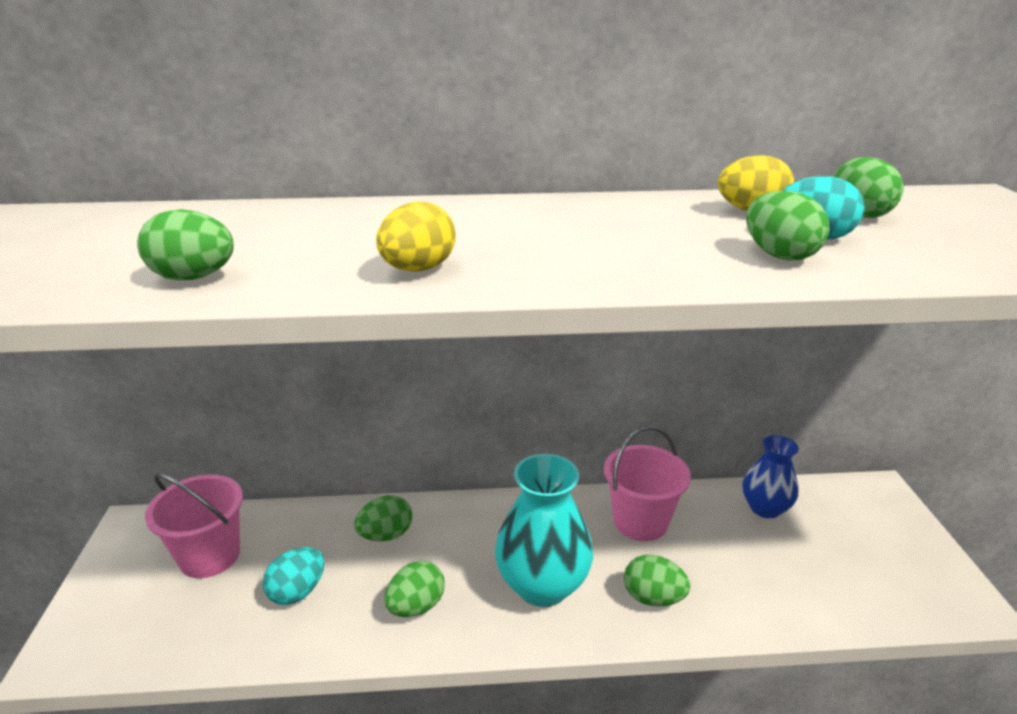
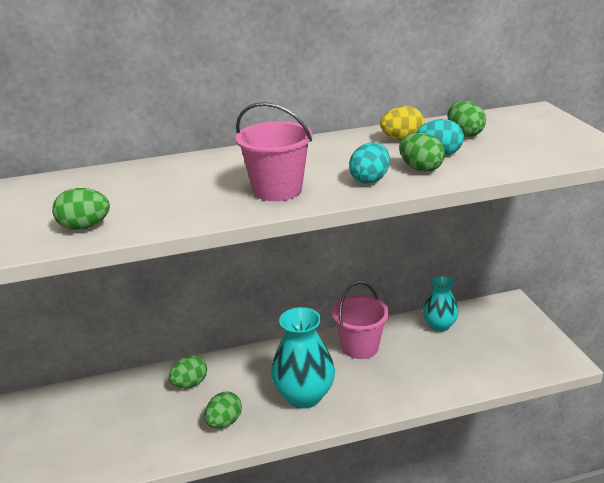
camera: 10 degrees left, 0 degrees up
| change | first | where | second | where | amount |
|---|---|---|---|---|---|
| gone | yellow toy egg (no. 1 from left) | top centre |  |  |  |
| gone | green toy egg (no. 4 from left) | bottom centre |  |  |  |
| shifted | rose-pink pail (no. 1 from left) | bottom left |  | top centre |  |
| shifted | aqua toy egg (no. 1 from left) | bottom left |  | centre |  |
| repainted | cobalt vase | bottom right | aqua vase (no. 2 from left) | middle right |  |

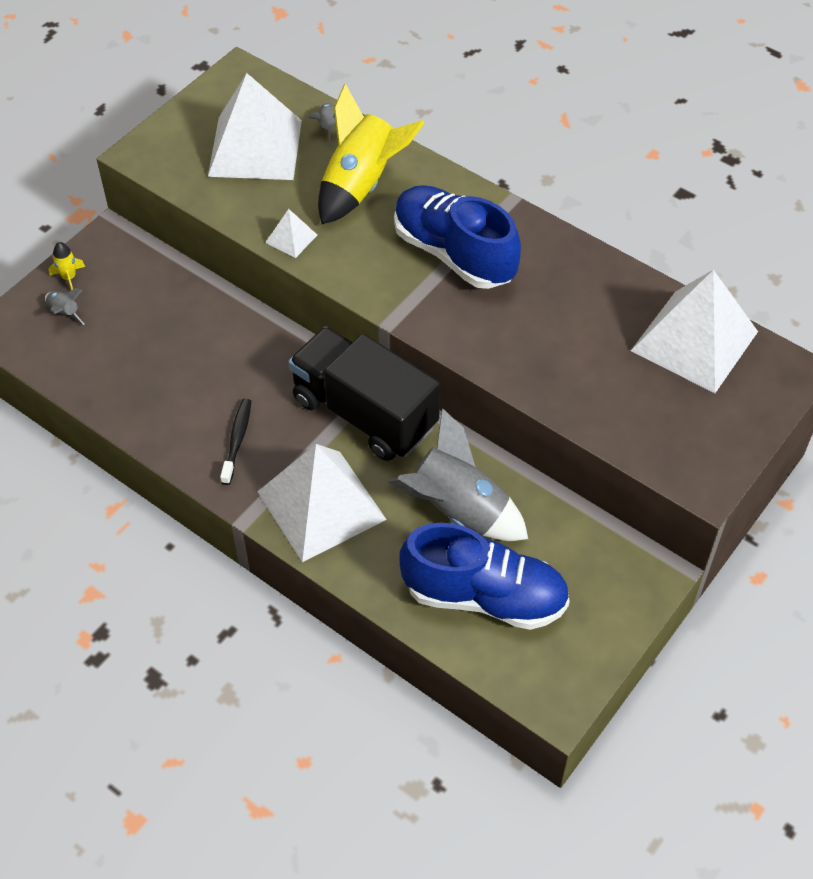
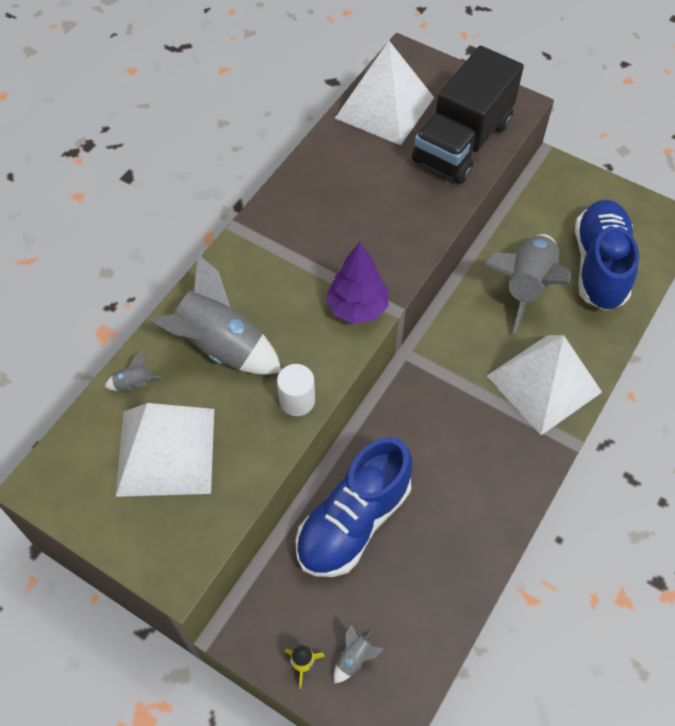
camera: 95 degrees left, 5 degrees up
| change | first | where | second | where | amount |
|---|---|---|---|---|---|
| gone | jet-black dental brush | middle left |  |  |  |
| new |  |  | violet fir tree | centre |  |
| shifted | jet-black truck | centre |  | top right |  |
| shifted | cobalt lace-up shoe (no. 1 from left) | top centre |  | bottom centre |  |
| swapped | pure white pyramid (no. 2 from left) | top centre | pure white solid cylinder | centre |  |
| repainted | yellow spaceship (no. 2 from left) | top centre | grey spaceship (no. 2 from left) | middle left |  |

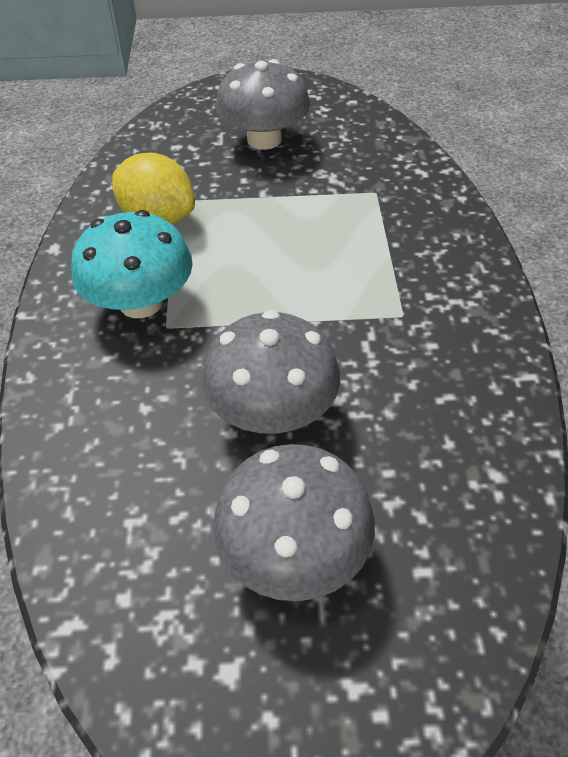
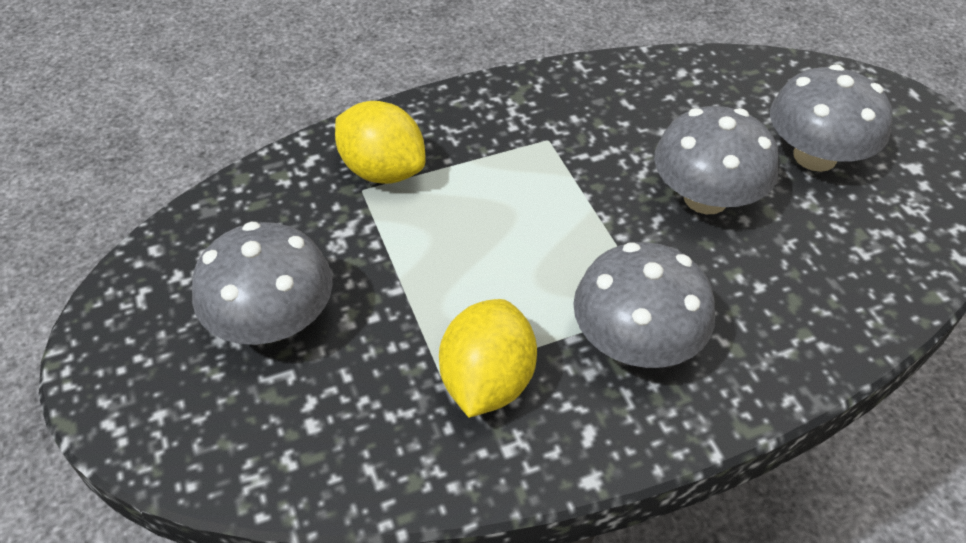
camera: 110 degrees left, 0 degrees up
| change | first | where | second | where | amount |
|---|---|---|---|---|---|
| new |  |  | yellow citrus fruit (no. 1 from left) | top centre |  |
| repainted | aqua fungus | middle left | grey fungus (no. 2 from left) | middle right |  |

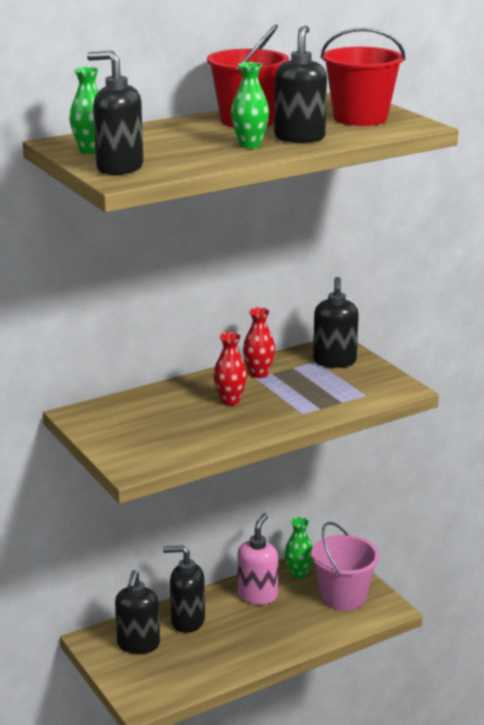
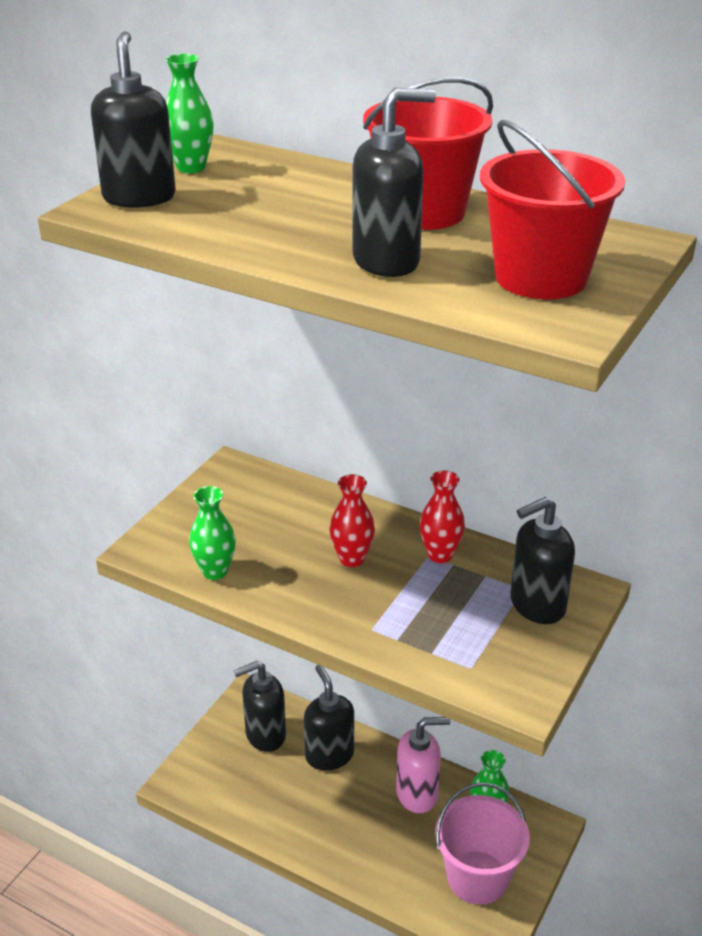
camera: 60 degrees right, 10 degrees up
| change | first | where | second | where | amount |
|---|---|---|---|---|---|
| shifted | green vase (no. 2 from left) | top centre |  | middle left |  |

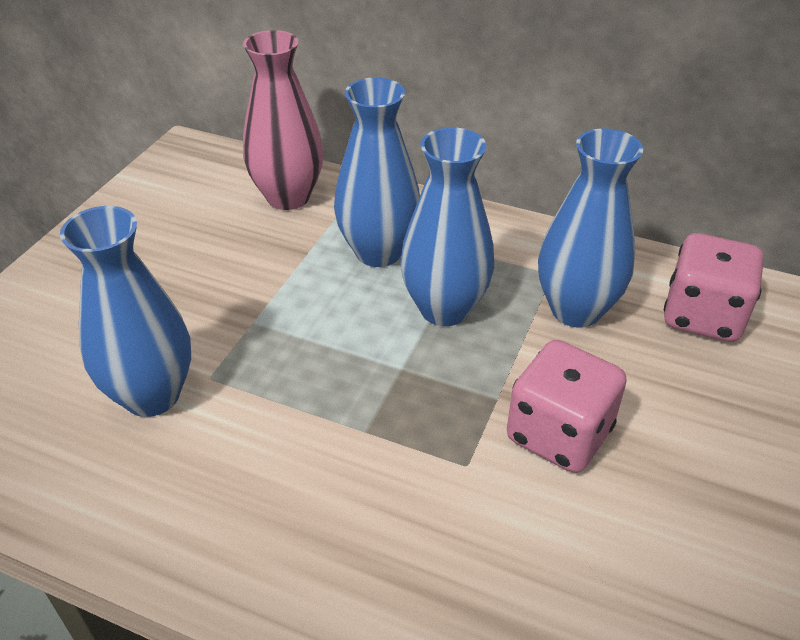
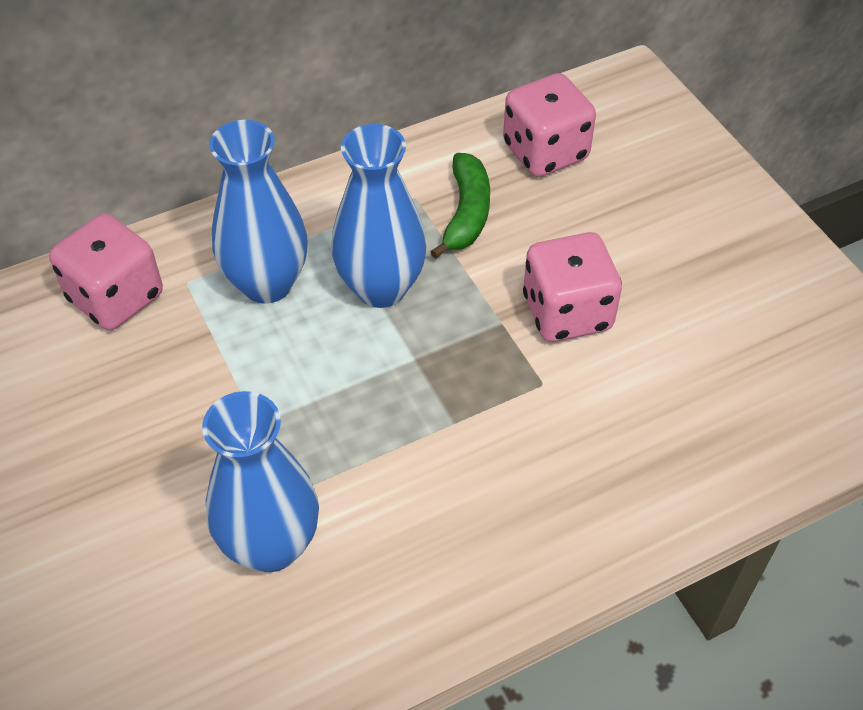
camera: 50 degrees left, 10 degrees up
| change | first | where | second | where | amount |
|---|---|---|---|---|---|
| swapped | rose-pink vase | top centre | rose-pink die (no. 1 from left) | middle left |  |
| swapped | cobalt vase (no. 4 from left) | middle right | green banana | top centre |  |

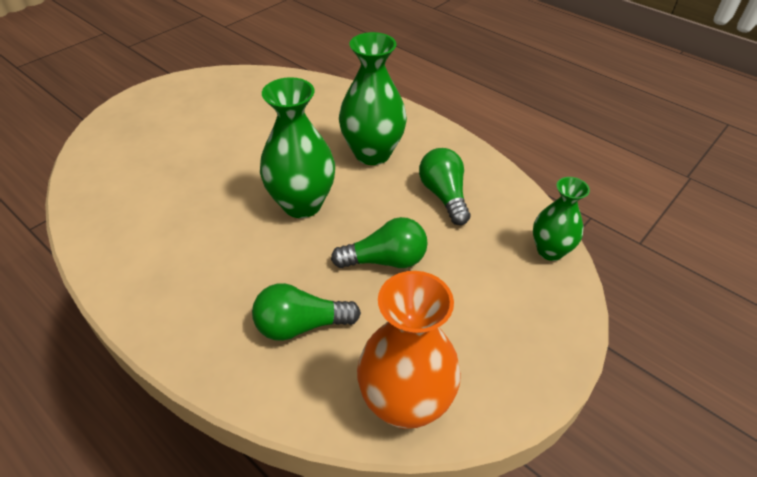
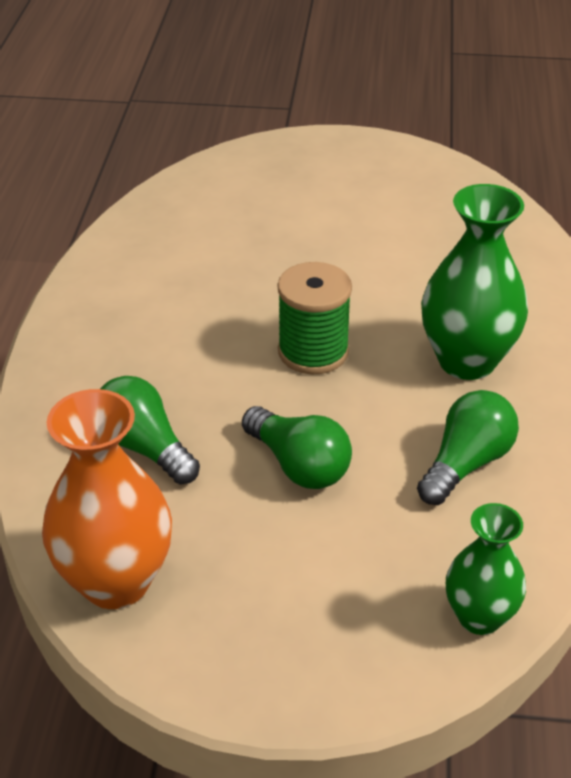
camera: 55 degrees right, 5 degrees down
| change | first | where | second | where | amount |
|---|---|---|---|---|---|
| swapped | green vase (no. 1 from left) | top centre | green spool | centre |  |

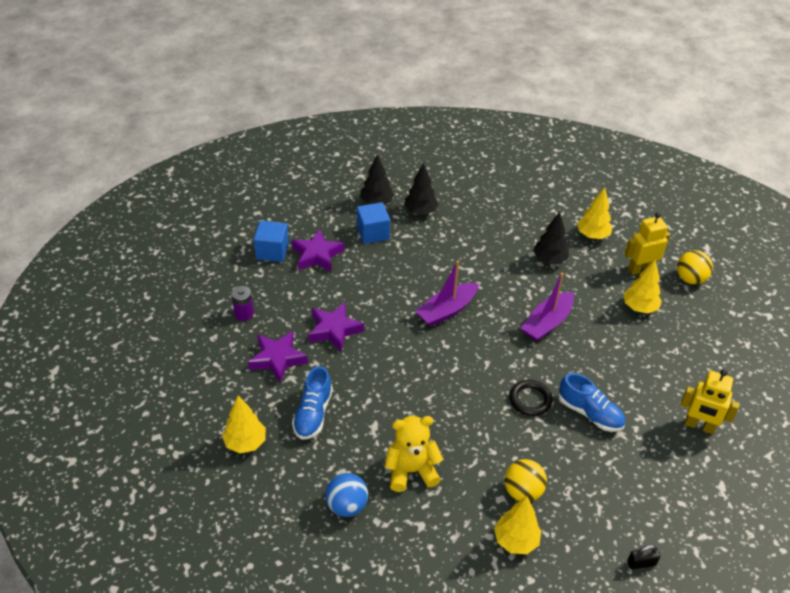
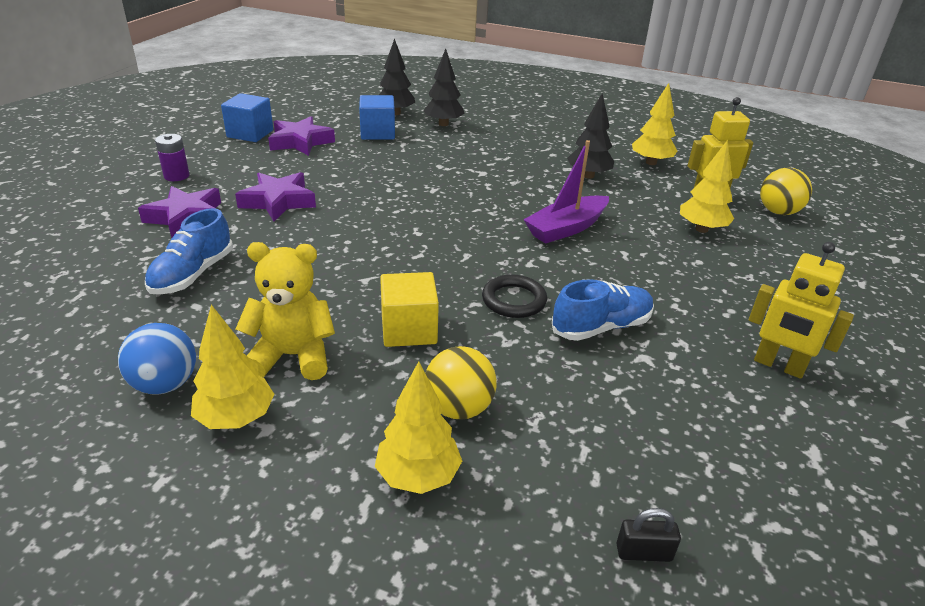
camera: 10 degrees right, 10 degrees down
| change | first | where | second | where | amount |
|---|---|---|---|---|---|
| gone | violet boat (no. 1 from left) | centre |  |  |  |
| new |  |  | yellow block | centre |  |
| shifted | yellow fir tree (no. 1 from left) | bottom left |  | middle left |  |
| rotated | cobalt lace-up shoe (no. 2 from left) | bottom right |  | centre | 75 degrees counterclockwise |

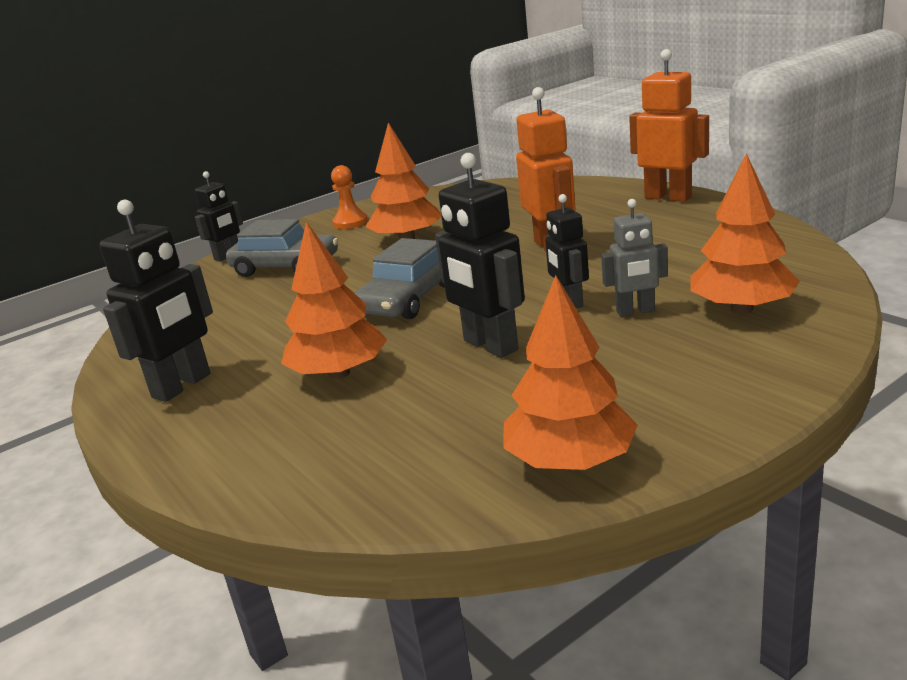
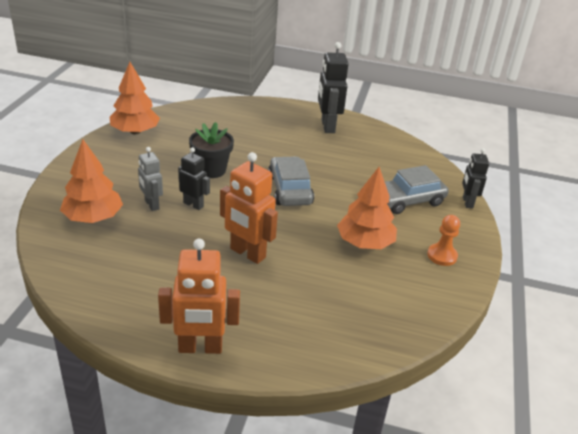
camera: 135 degrees right, 10 degrees up
| change | first | where | second | where | amount |
|---|---|---|---|---|---|
| gone | orange fir tree (no. 1 from left) | centre |  |  |  |
| swapped | jet-black robot figure (no. 3 from left) | centre | jet-black potted plant | centre |  |
| rotated | grey robot figure | middle right |  | middle left | 75 degrees counterclockwise |

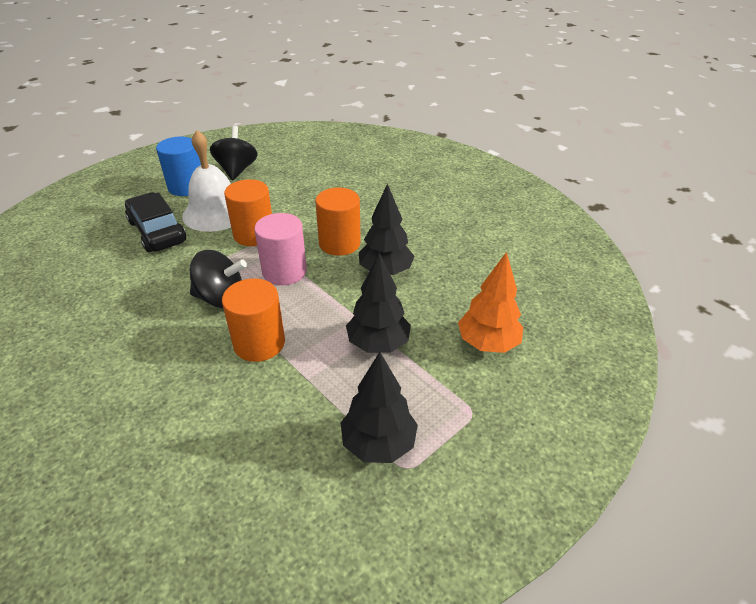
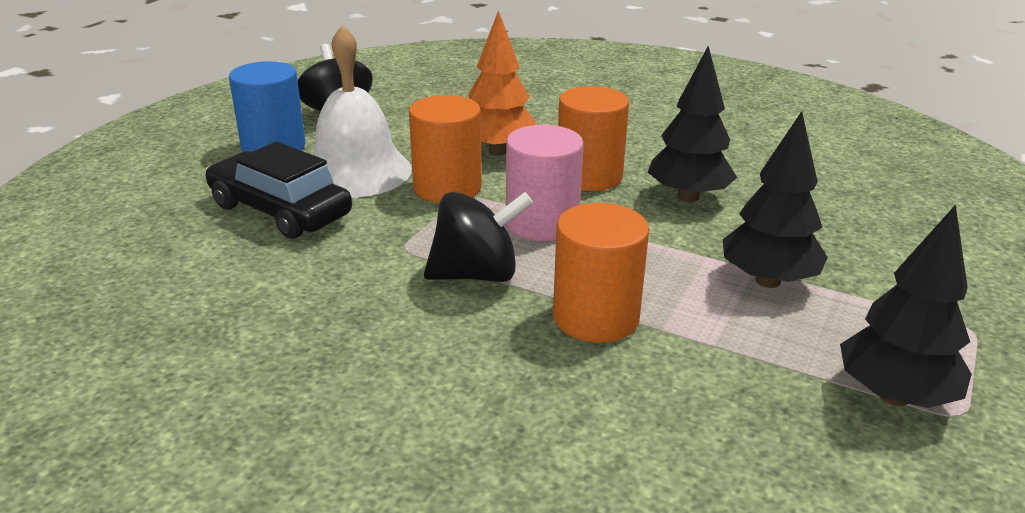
camera: 20 degrees left, 10 degrees down
| change | first | where | second | where | amount |
|---|---|---|---|---|---|
| shifted | orange fir tree | centre |  | top centre |  |

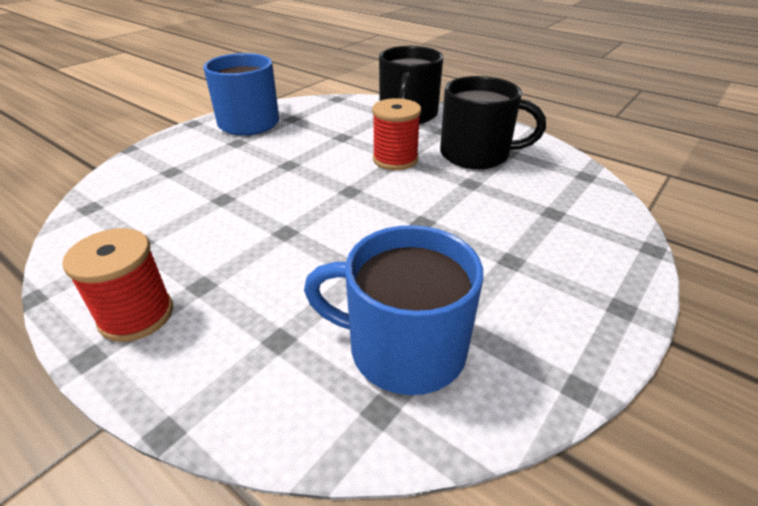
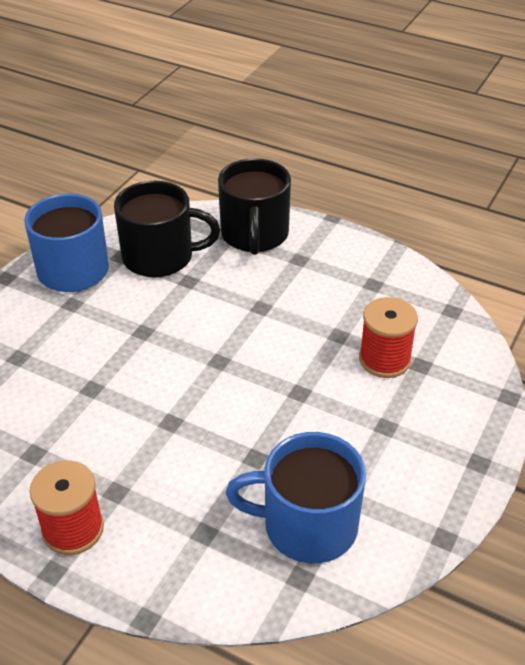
camera: 10 degrees left, 5 degrees up
| change | first | where | second | where | amount |
|---|---|---|---|---|---|
| shifted | red spool (no. 2 from left) | top centre |  | middle right |  |
| shifted | jet-black mug (no. 2 from left in the first image) | top centre | jet-black mug (no. 1 from left) | middle left |  |

